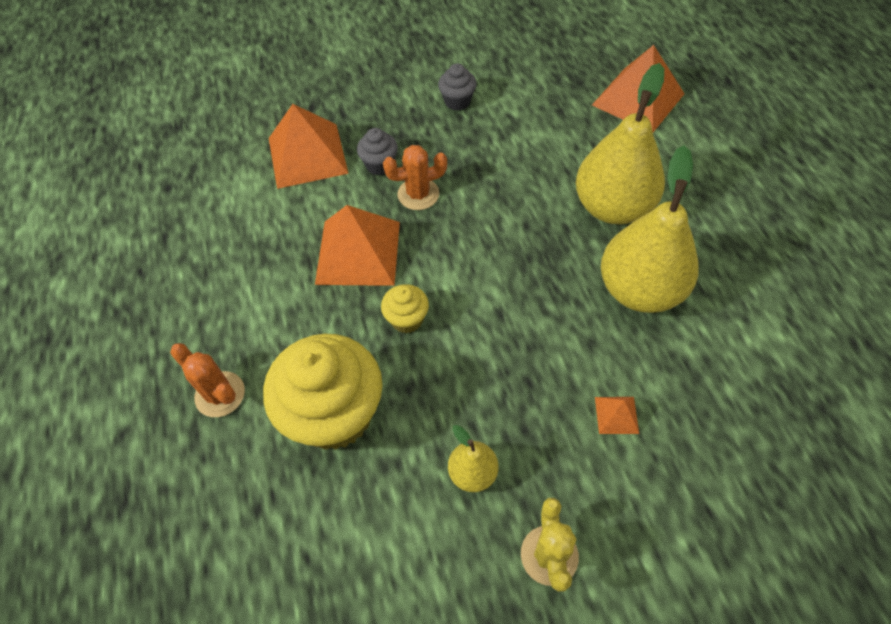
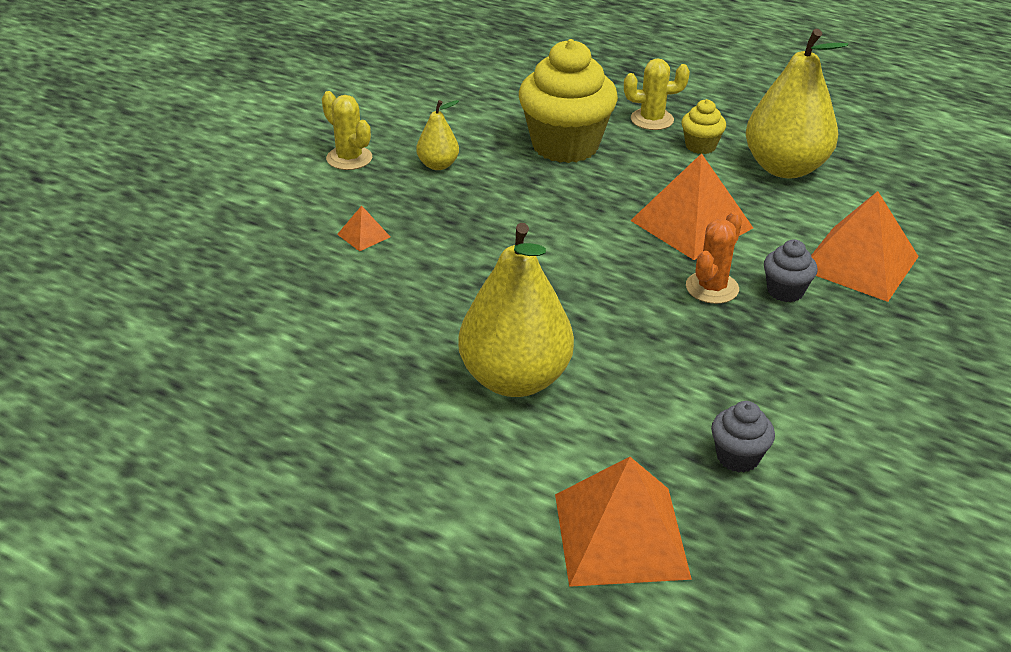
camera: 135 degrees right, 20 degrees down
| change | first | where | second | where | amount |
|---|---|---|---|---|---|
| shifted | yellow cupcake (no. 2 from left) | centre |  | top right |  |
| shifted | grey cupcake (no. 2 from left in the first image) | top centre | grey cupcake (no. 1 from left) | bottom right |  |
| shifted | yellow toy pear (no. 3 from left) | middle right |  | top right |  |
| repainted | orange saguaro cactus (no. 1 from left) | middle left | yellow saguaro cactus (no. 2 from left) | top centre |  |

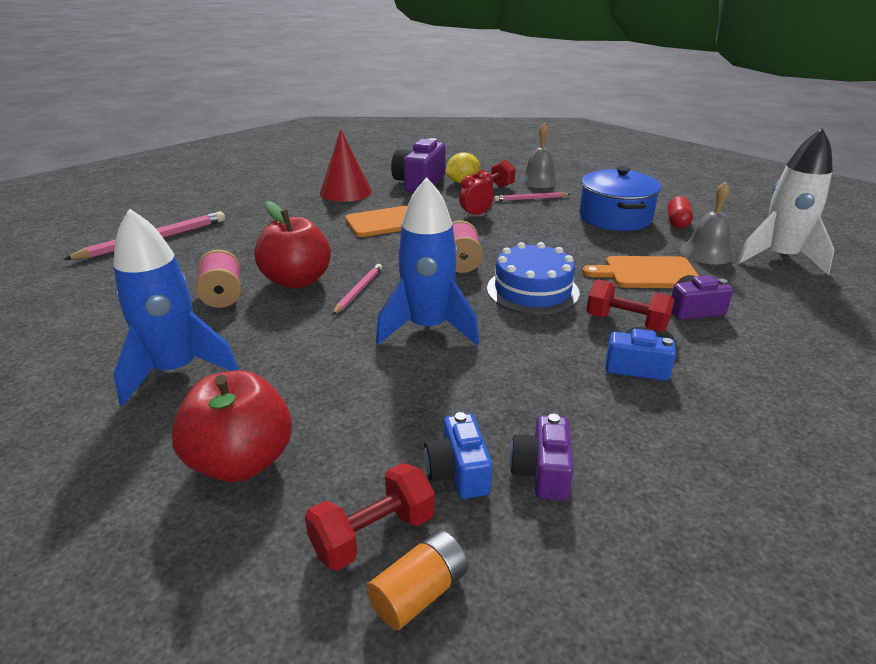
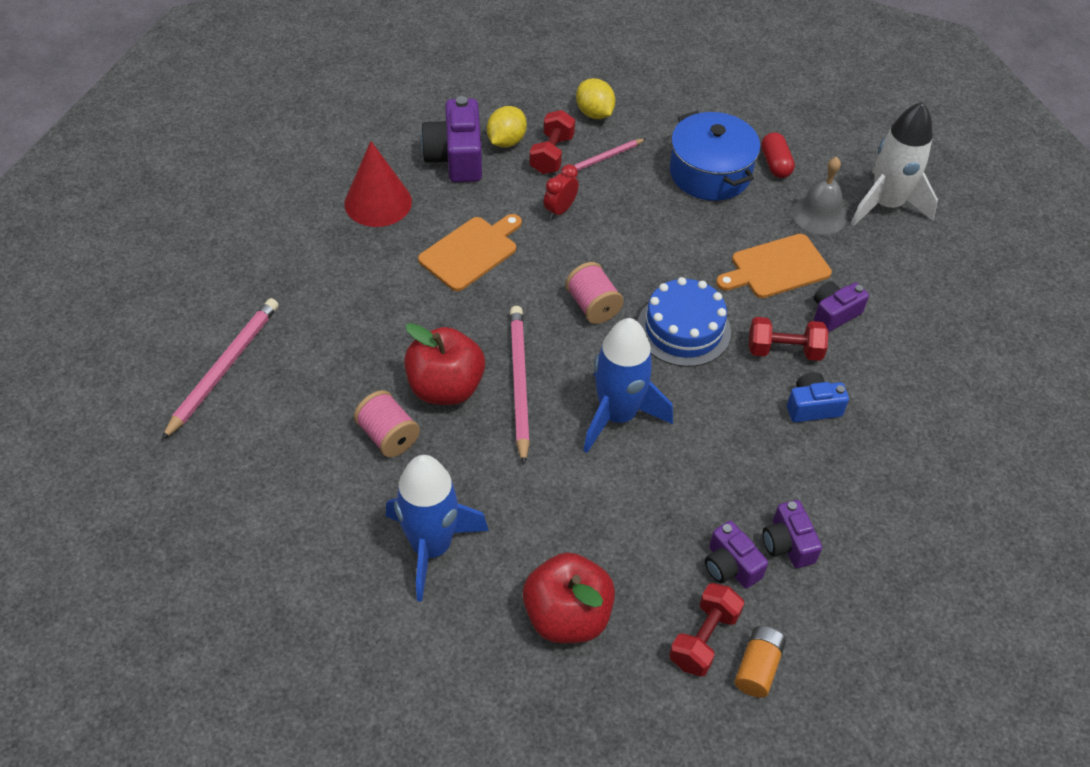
camera: 25 degrees left, 20 degrees up
| change | first | where | second | where | amount |
|---|---|---|---|---|---|
| swapped | grey hand bell (no. 1 from left) | top centre | yellow citrus fruit (no. 2 from left) | top centre |  |
| repainted | cobalt compact camera (no. 1 from left) | bottom centre | violet compact camera (no. 2 from left) | bottom right |  |
| scaled | rose-pink lead pencil (no. 2 from left) | centre |  | centre | x1.74 |

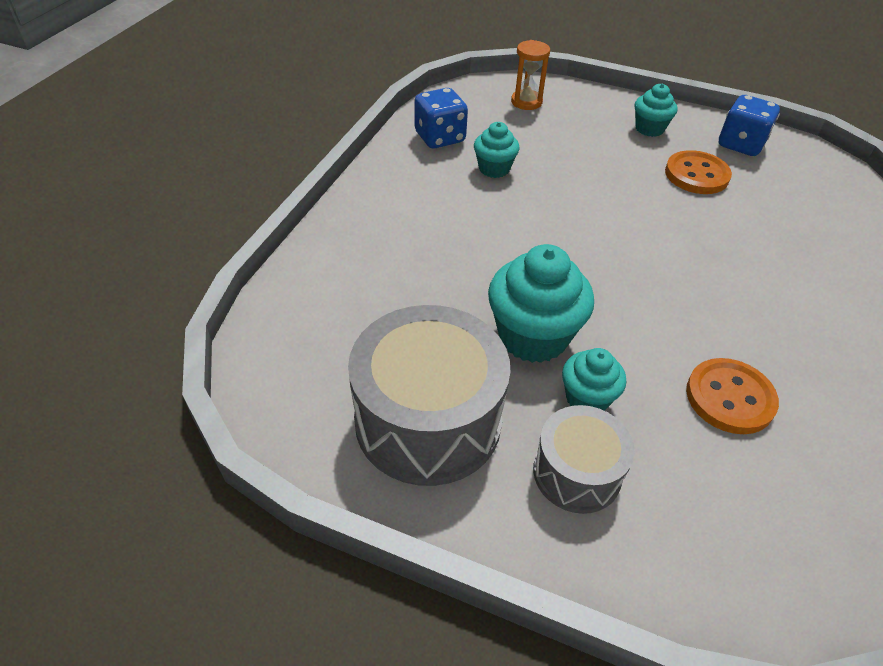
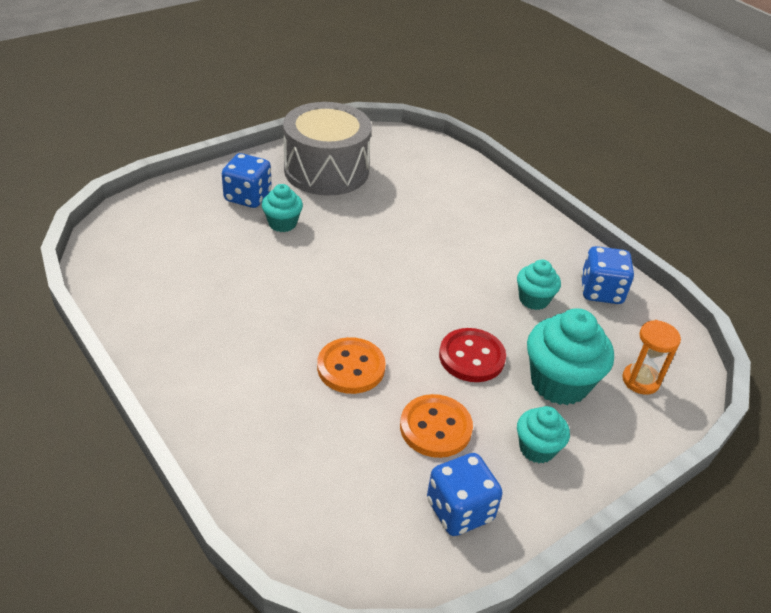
camera: 120 degrees right, 5 degrees down
| change | first | where | second | where | amount |
|---|---|---|---|---|---|
| new |  |  | red button | centre |  |
| shifted | aqua cupcake (no. 2 from left in the first image) | centre | aqua cupcake (no. 4 from left) | middle right |  |
| shifted | orange button (no. 2 from left in the first image) | middle right | orange button (no. 1 from left) | centre |  |
| swapped | grey toy drum (no. 2 from left) | bottom centre | cobalt die (no. 1 from left) | top left |  |

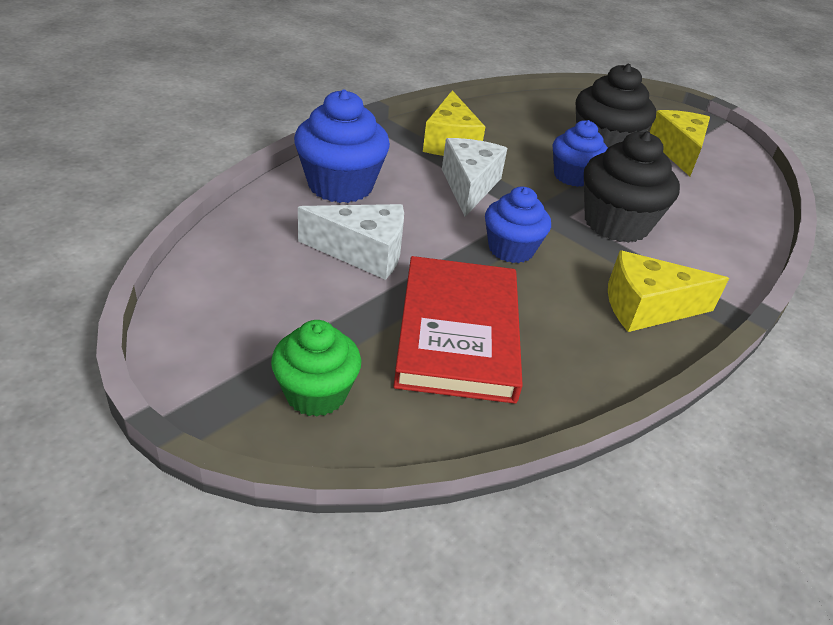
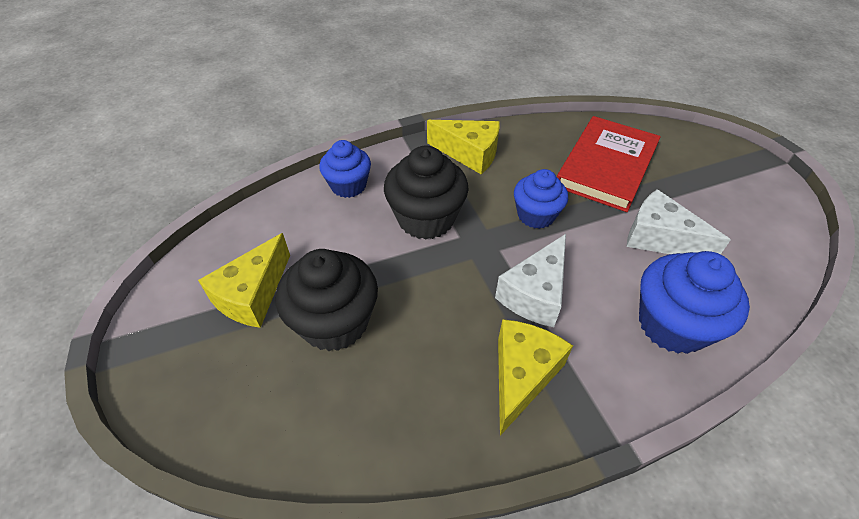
camera: 150 degrees left, 10 degrees up
| change | first | where | second | where | amount |
|---|---|---|---|---|---|
| gone | green cupcake | centre |  |  |  |
| shifted | cobalt cupcake (no. 3 from left in the first image) | top right | cobalt cupcake (no. 1 from left) | top centre |  |

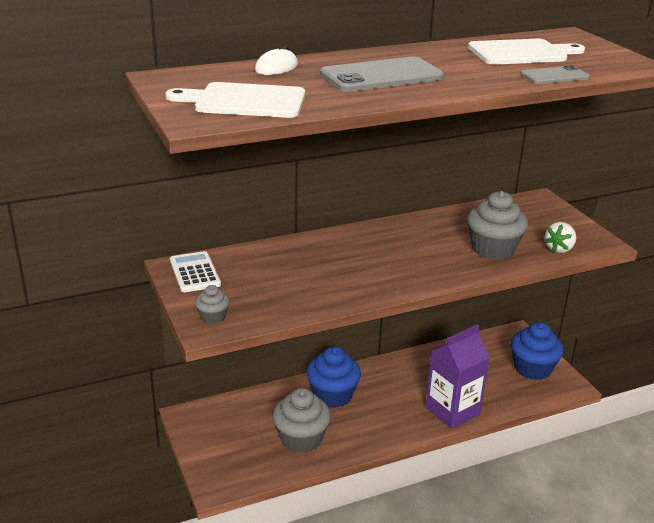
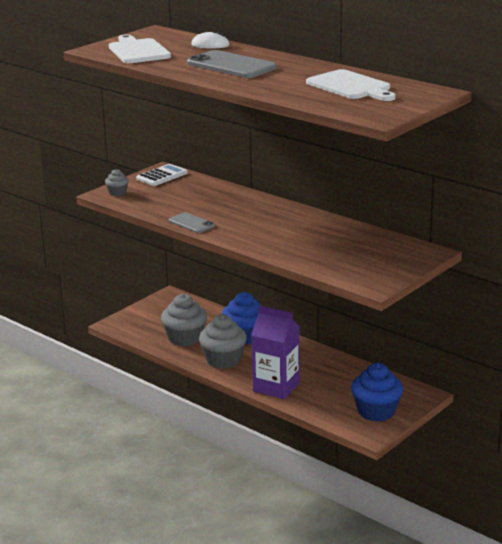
camera: 65 degrees right, 5 degrees down
| change | first | where | second | where | amount |
|---|---|---|---|---|---|
| gone | pure white strawberry | middle right |  |  |  |
| shifted | grey cupcake (no. 3 from left) | middle right |  | centre |  |
| shifted | grey mobile phone (no. 2 from left in the first image) | top right | grey mobile phone (no. 1 from left) | centre |  |

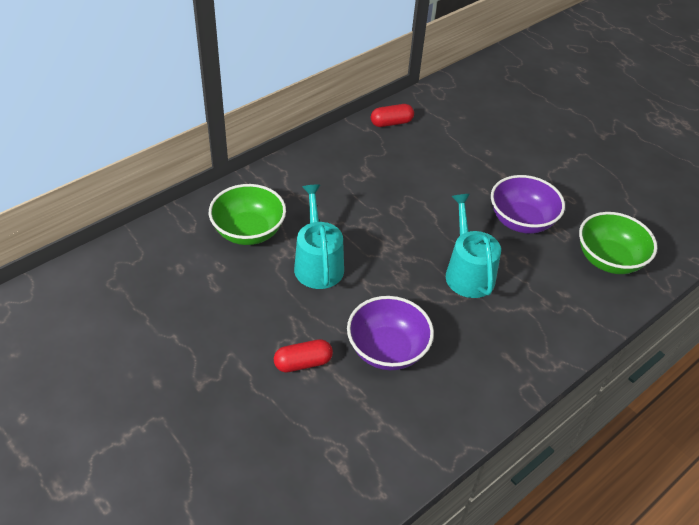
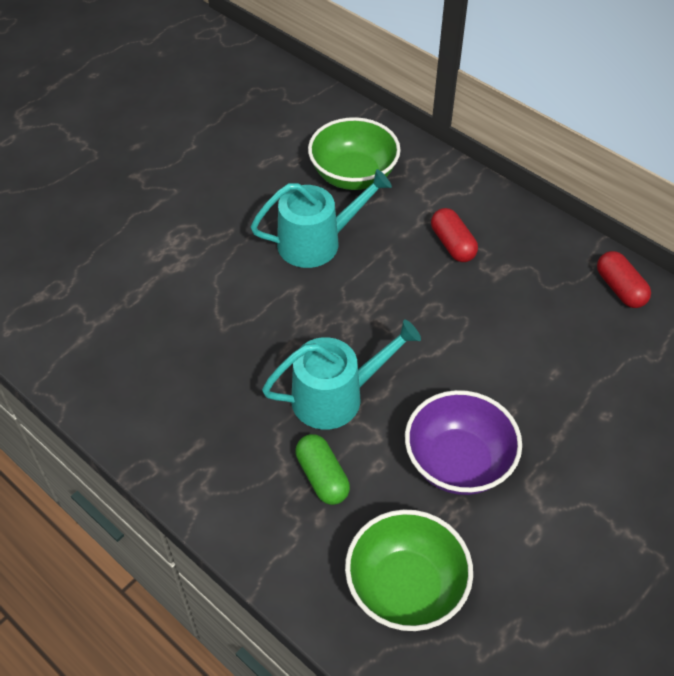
camera: 85 degrees right, 5 degrees up
| change | first | where | second | where | amount |
|---|---|---|---|---|---|
| gone | violet serving bowl (no. 1 from left) | centre |  |  |  |
| new |  |  | green capsule | bottom centre |  |
| shifted | red capsule (no. 1 from left) | bottom centre |  | middle right |  |

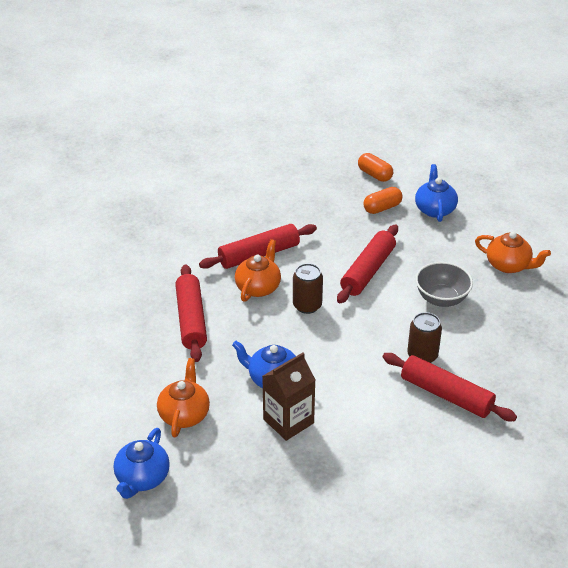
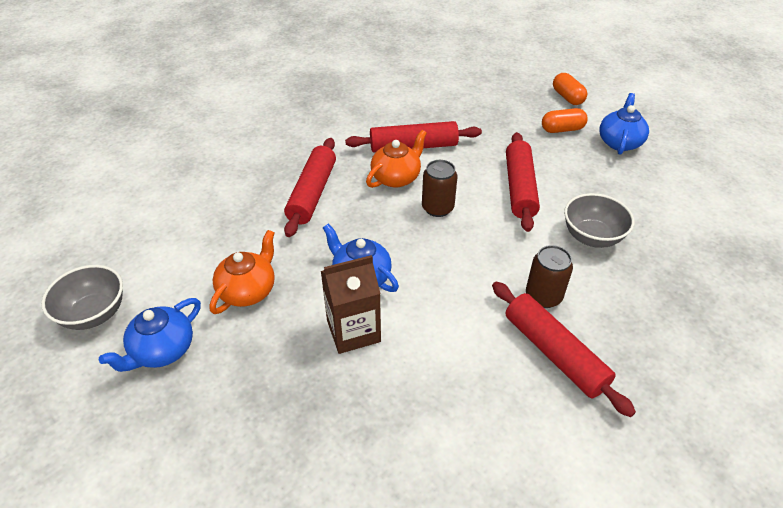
camera: 20 degrees right, 5 degrees up
| change | first | where | second | where | amount |
|---|---|---|---|---|---|
| gone | orange china teapot (no. 3 from left) | middle right |  |  |  |
| new |  |  | grey serving bowl (no. 1 from left) | middle left |  |
| rotated | red rolling pin (no. 3 from left) | centre |  | middle right | 45 degrees counterclockwise |

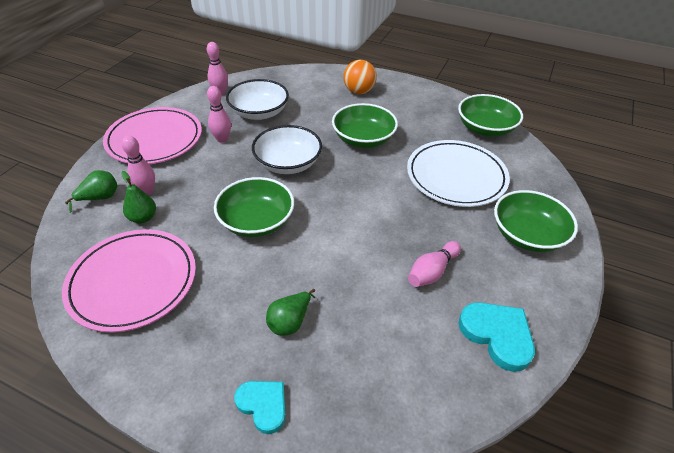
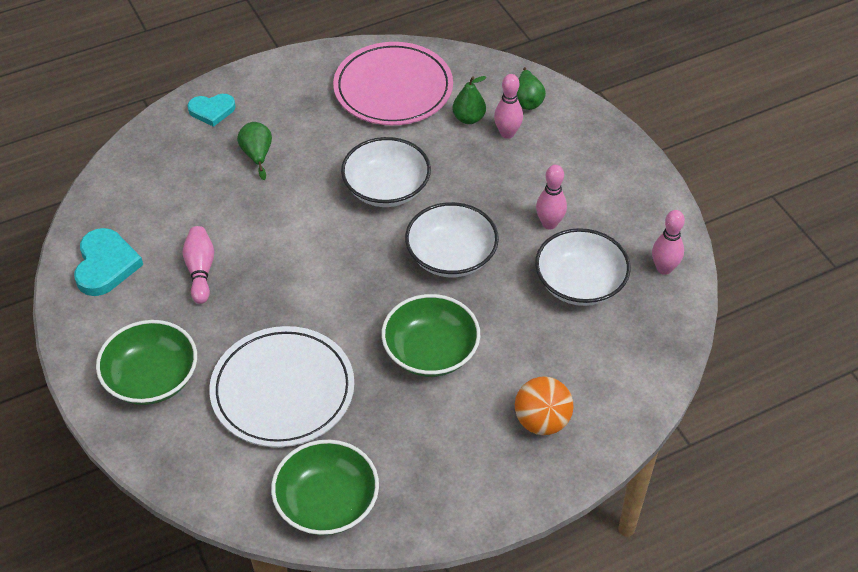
camera: 130 degrees right, 5 degrees up
| change | first | where | second | where | amount |
|---|---|---|---|---|---|
| gone | rose-pink dinner plate (no. 2 from left) | top left |  |  |  |
| repainted | green serving bowl (no. 1 from left) | centre | pure white serving bowl (no. 1 from left) | top centre |  |
| rotated | aqua love heart (no. 2 from left in the first image) | bottom right | aqua love heart (no. 1 from left) | middle left | 90 degrees counterclockwise |

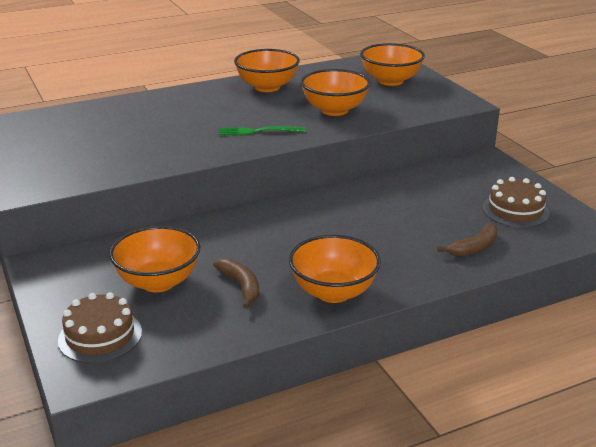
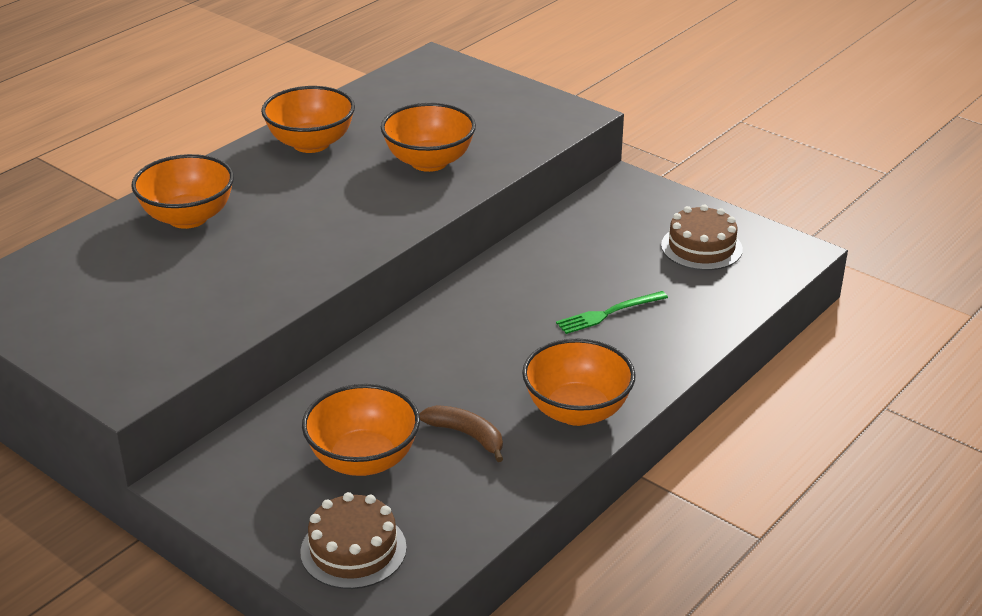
camera: 25 degrees left, 5 degrees up
| change | first | where | second | where | amount |
|---|---|---|---|---|---|
| gone | brown banana (no. 2 from left) | middle right |  |  |  |
| shifted | green dinner fork | top centre |  | centre |  |
| shifted | orange serving bowl (no. 5 from left in the first image) | top centre | orange serving bowl (no. 1 from left) | top left |  |

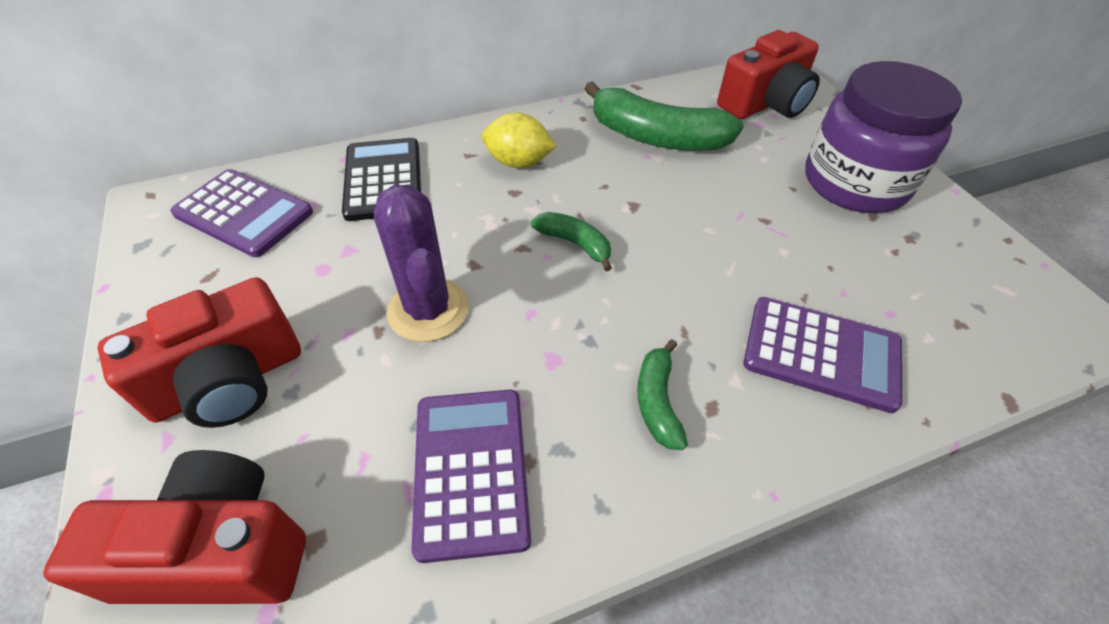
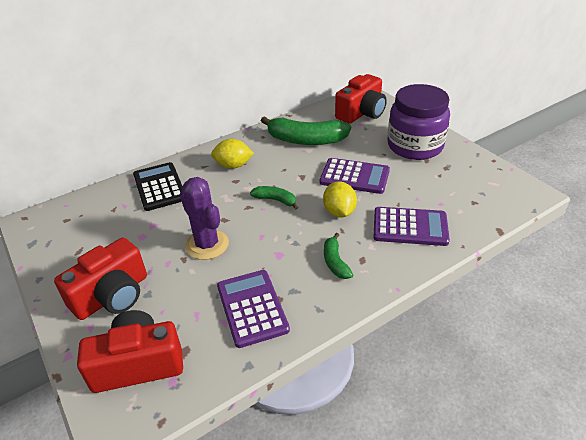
camera: 10 degrees left, 10 degrees down
| change | first | where | second | where | amount |
|---|---|---|---|---|---|
| new |  |  | yellow citrus fruit (no. 2 from left) | centre |  |
| shifted | violet calculator (no. 1 from left in the first image) | middle left | violet calculator (no. 2 from left) | centre |  |

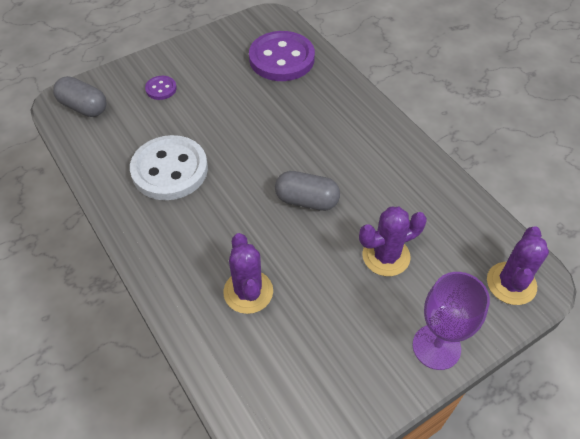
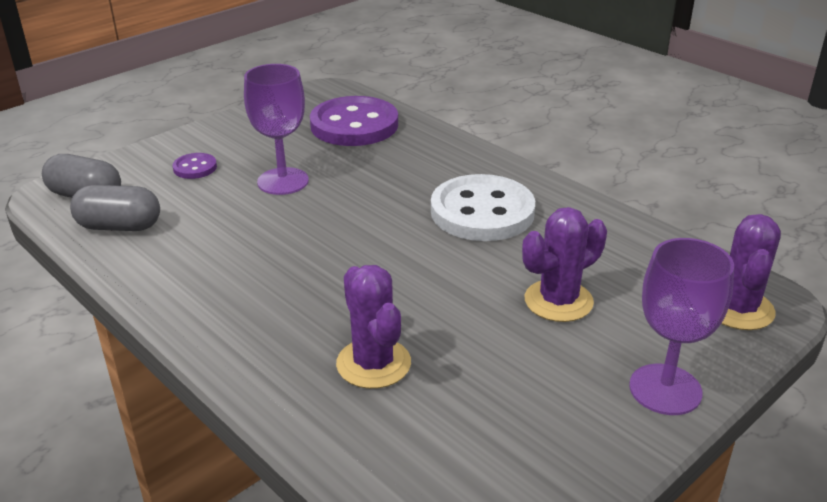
camera: 10 degrees left, 20 degrees down
| change | first | where | second | where | amount |
|---|---|---|---|---|---|
| new |  |  | violet chalice (no. 1 from left) | top centre |  |
| shifted | pure white button | middle left |  | centre |  |
| shifted | grey capsule (no. 2 from left) | centre |  | middle left |  |

